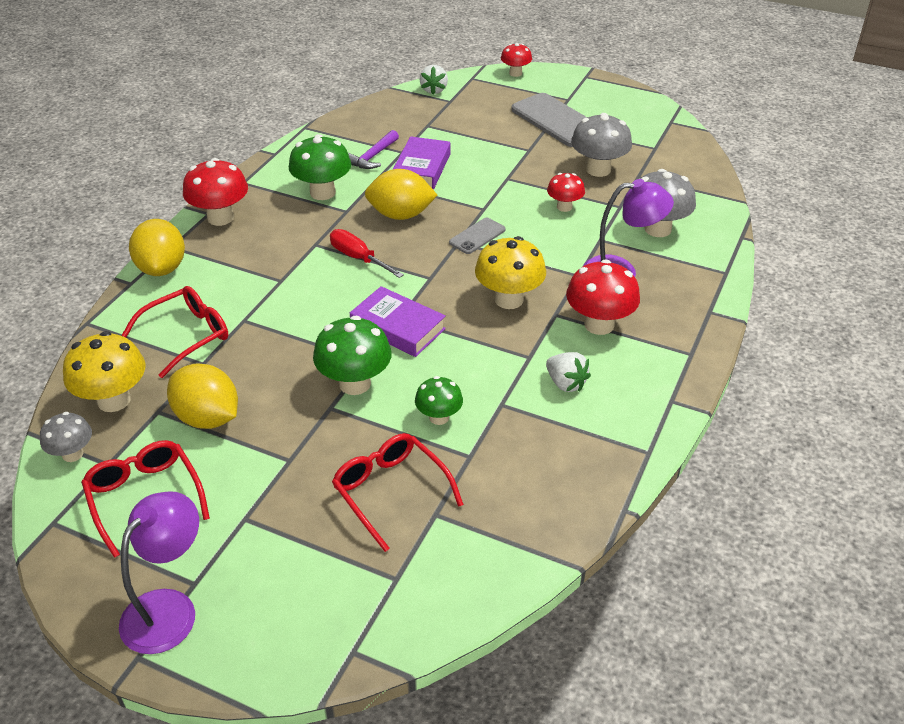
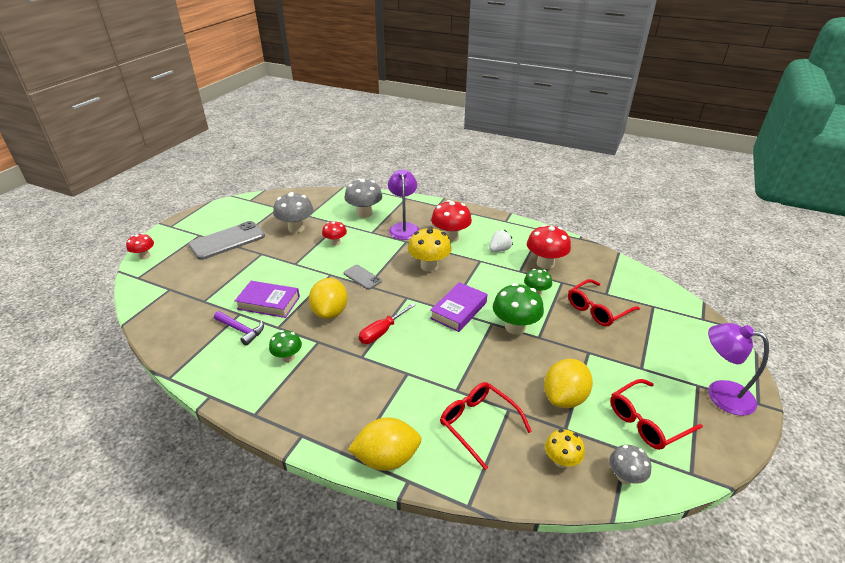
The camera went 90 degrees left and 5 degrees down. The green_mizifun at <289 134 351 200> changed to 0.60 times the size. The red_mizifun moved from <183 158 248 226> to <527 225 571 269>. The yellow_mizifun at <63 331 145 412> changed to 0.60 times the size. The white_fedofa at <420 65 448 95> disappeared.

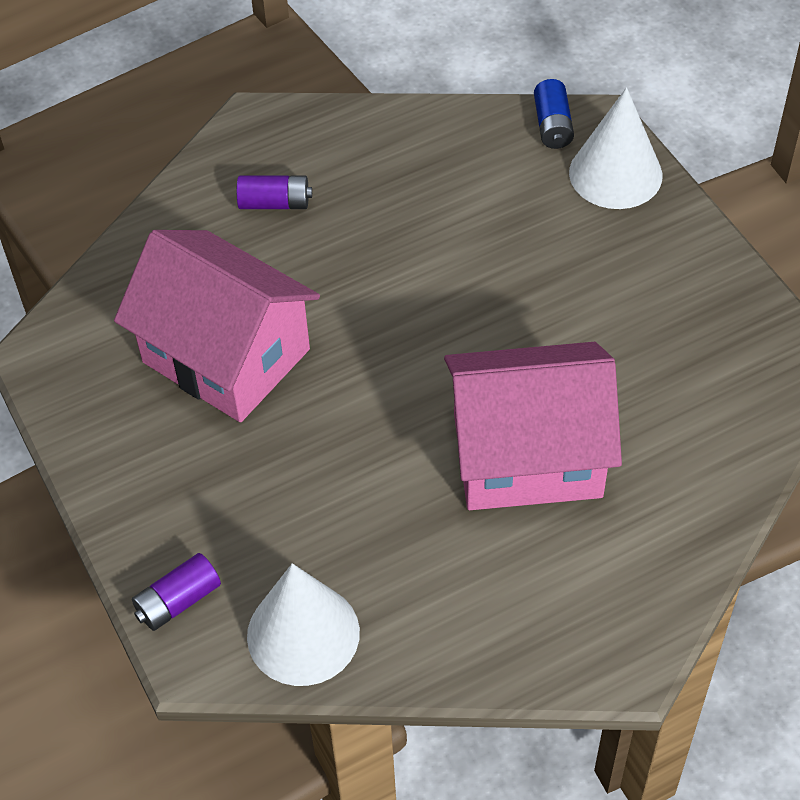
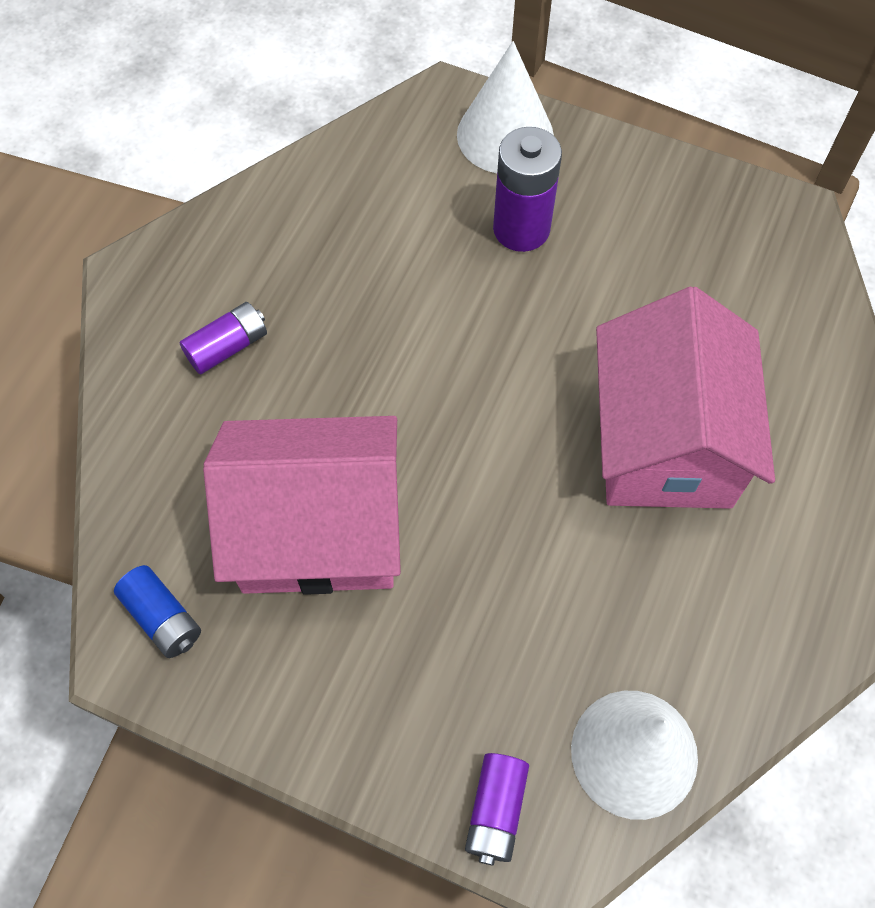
The camera went 40 degrees left and 10 degrees up. The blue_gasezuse moved from <534 79 574 149> to <114 565 201 658>. The purple_gasezuse at <493 127 562 252> appeared. The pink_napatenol at <444 342 622 510> turned 45 degrees counterclockwise.

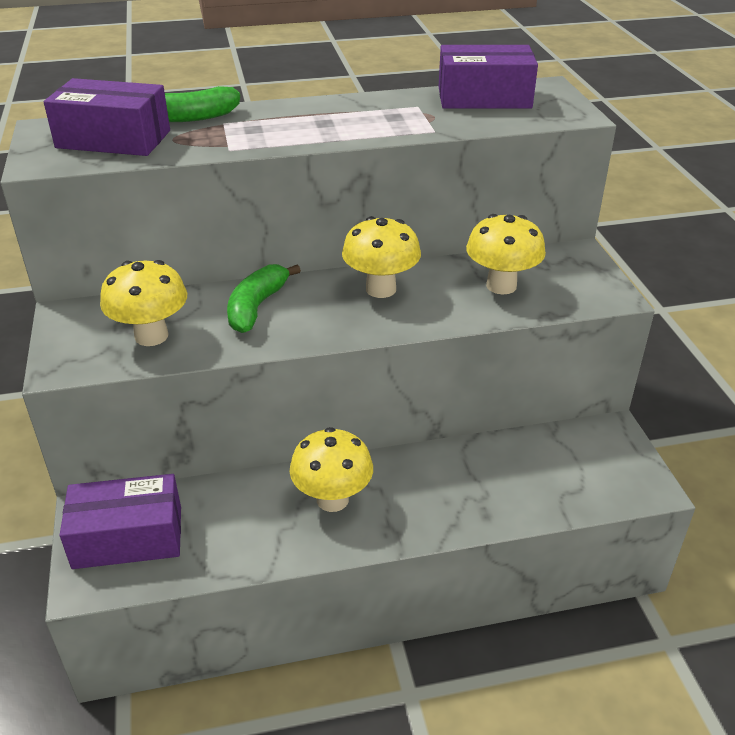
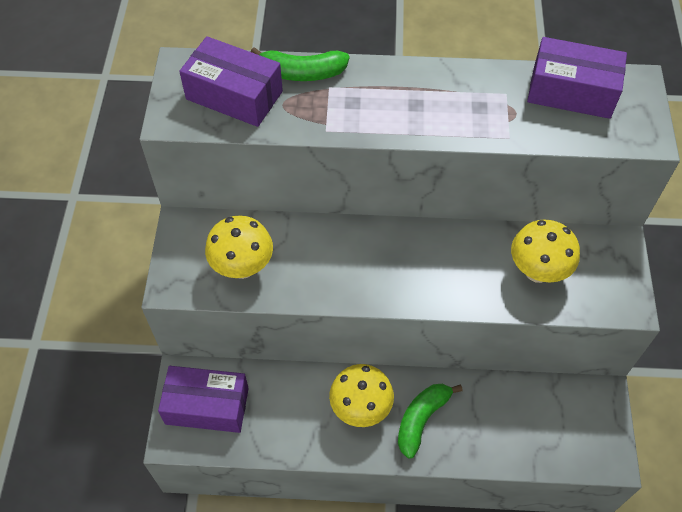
The camera went 15 degrees right and 20 degrees up. The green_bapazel moved from <227 264 301 333> to <398 384 463 459>. The yellow_mizifun at <342 216 421 298> disappeared.

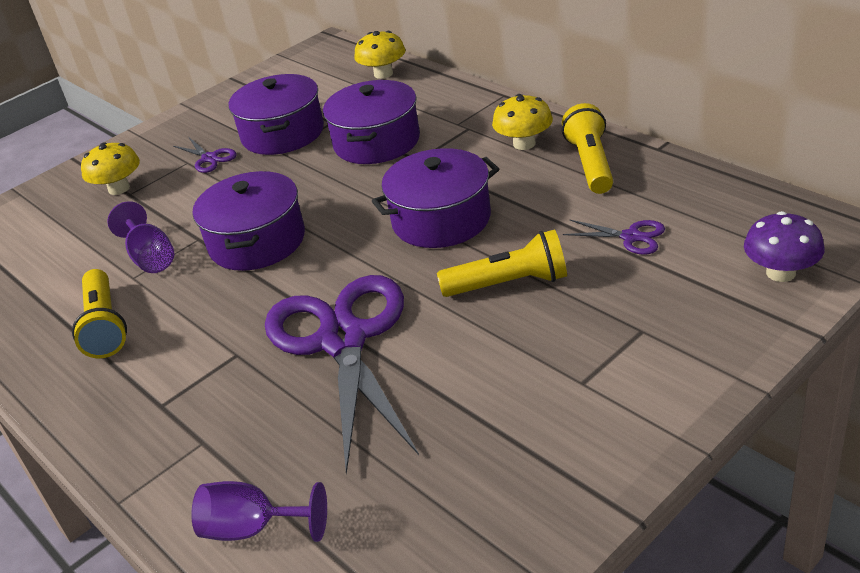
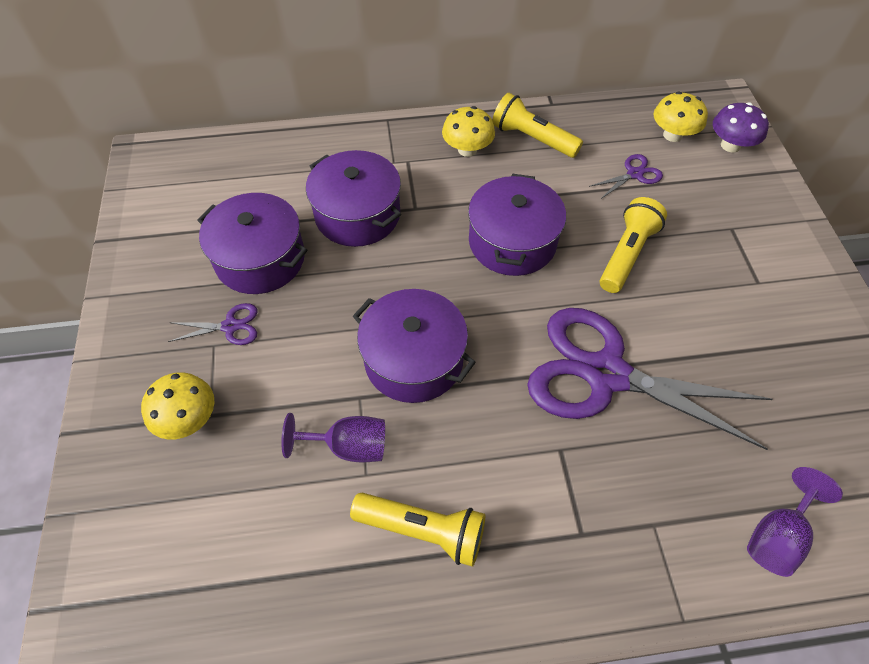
The camera went 60 degrees left and 20 degrees up. The yellow_mizifun moved from <354 31 405 79> to <654 91 708 142>.

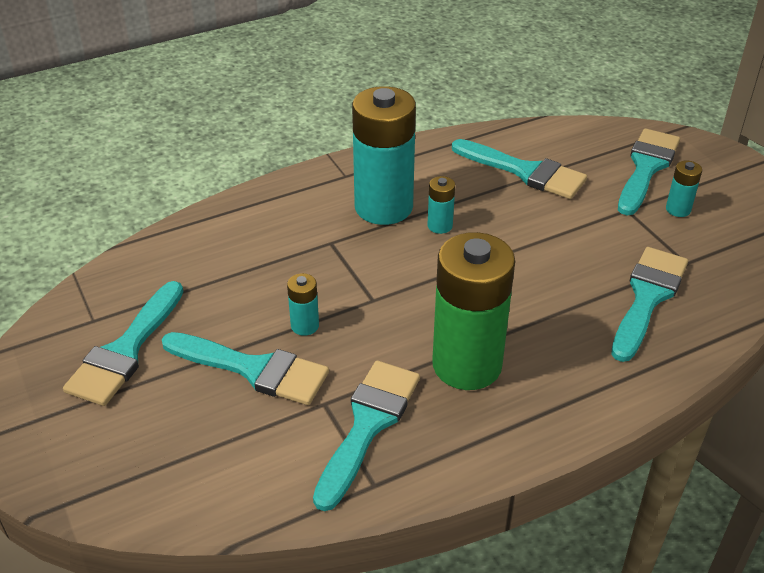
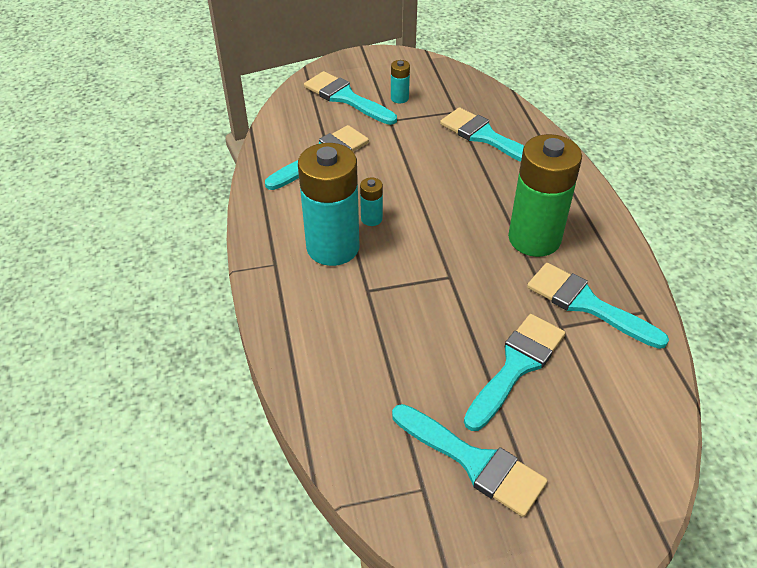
The camera went 75 degrees left and 5 degrees up. The turquoise_gasezuse at <287 273 319 336> disappeared.

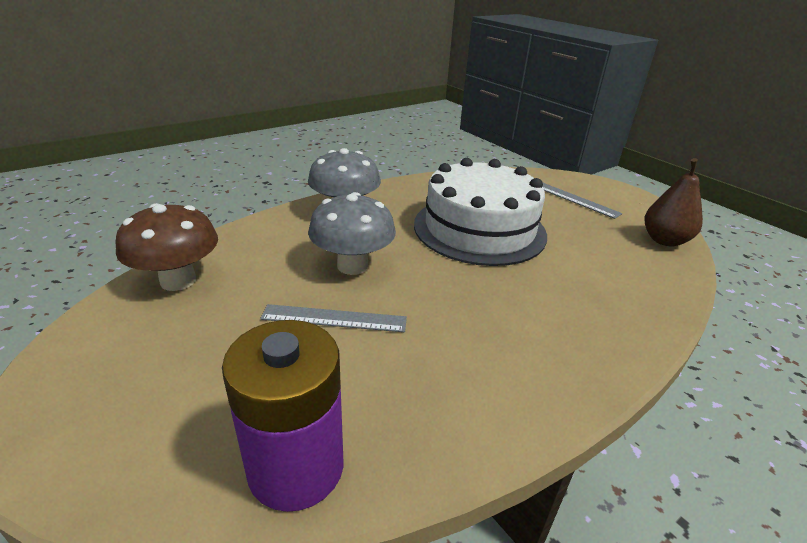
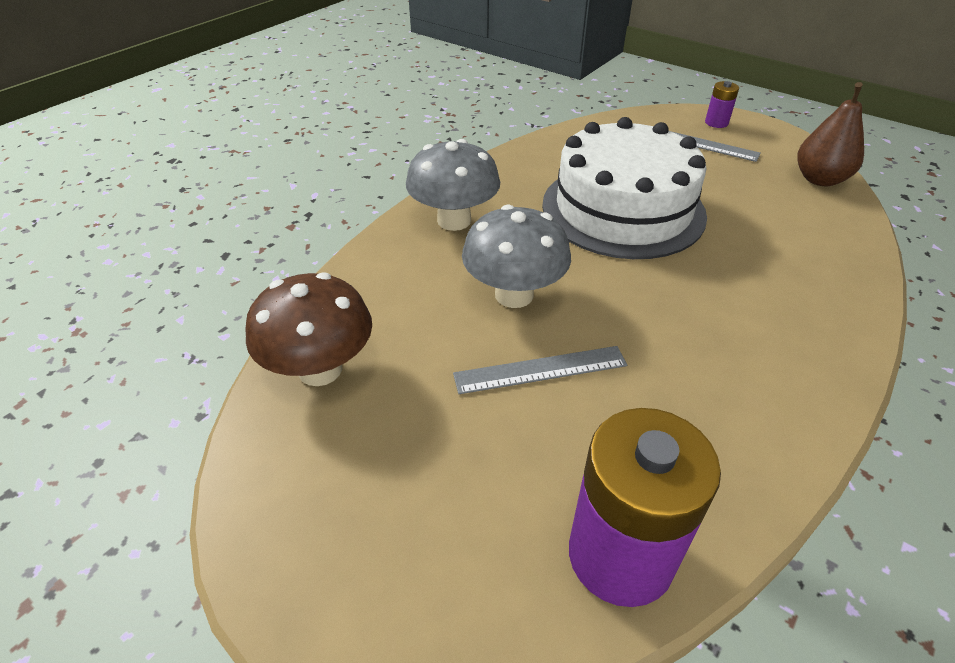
The camera went 15 degrees left and 10 degrees up. The purple_gasezuse at <705 81 739 128> appeared.

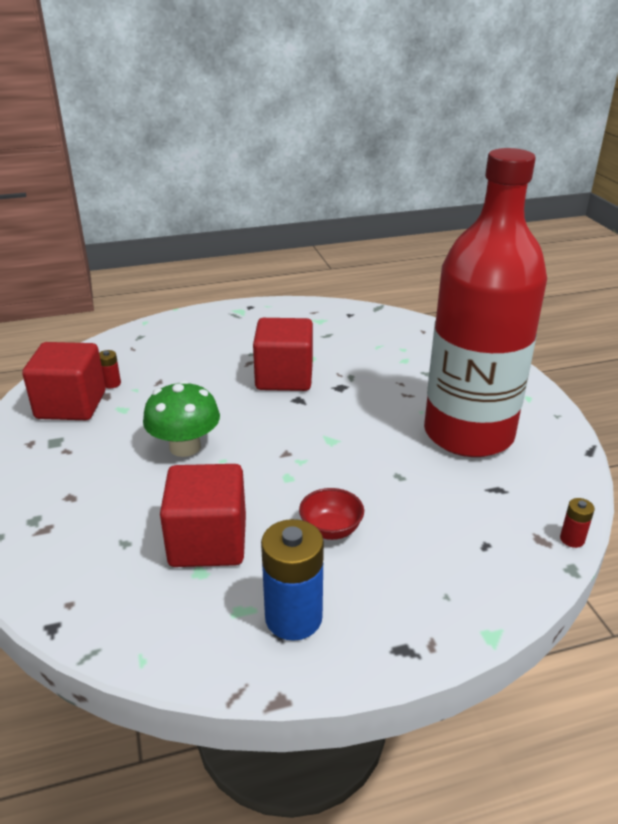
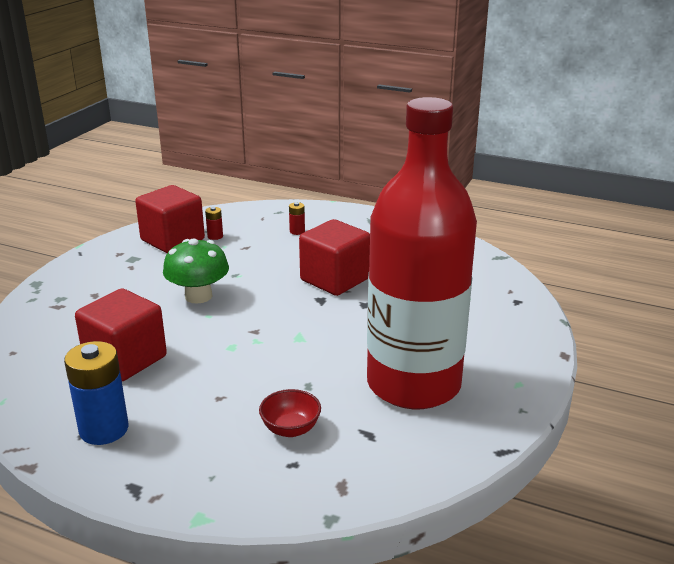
The camera went 40 degrees right and 5 degrees down. The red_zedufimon moved from <299 488 364 540> to <259 389 321 437>. The red_gasezuse moved from <560 498 595 548> to <289 202 305 235>.

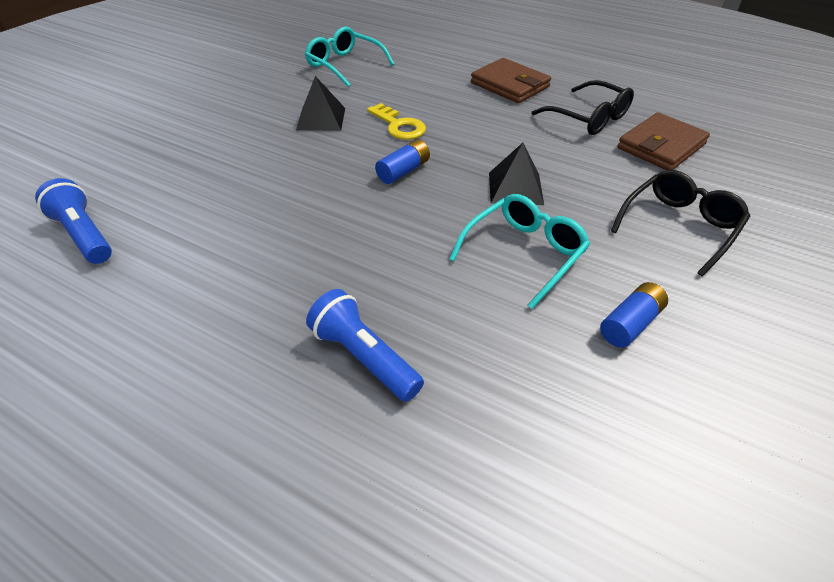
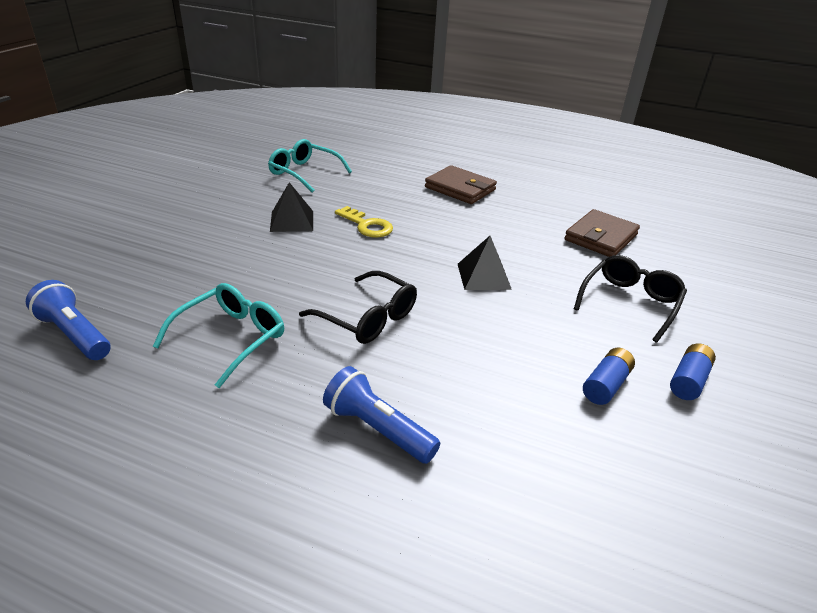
The camera went 10 degrees left and 10 degrees down. The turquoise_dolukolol moved from <449 194 590 309> to <153 283 284 388>. The black_dolukolol moved from <531 80 634 135> to <299 271 417 344>. The blue_gasezuse moved from <375 139 430 184> to <670 343 716 400>.

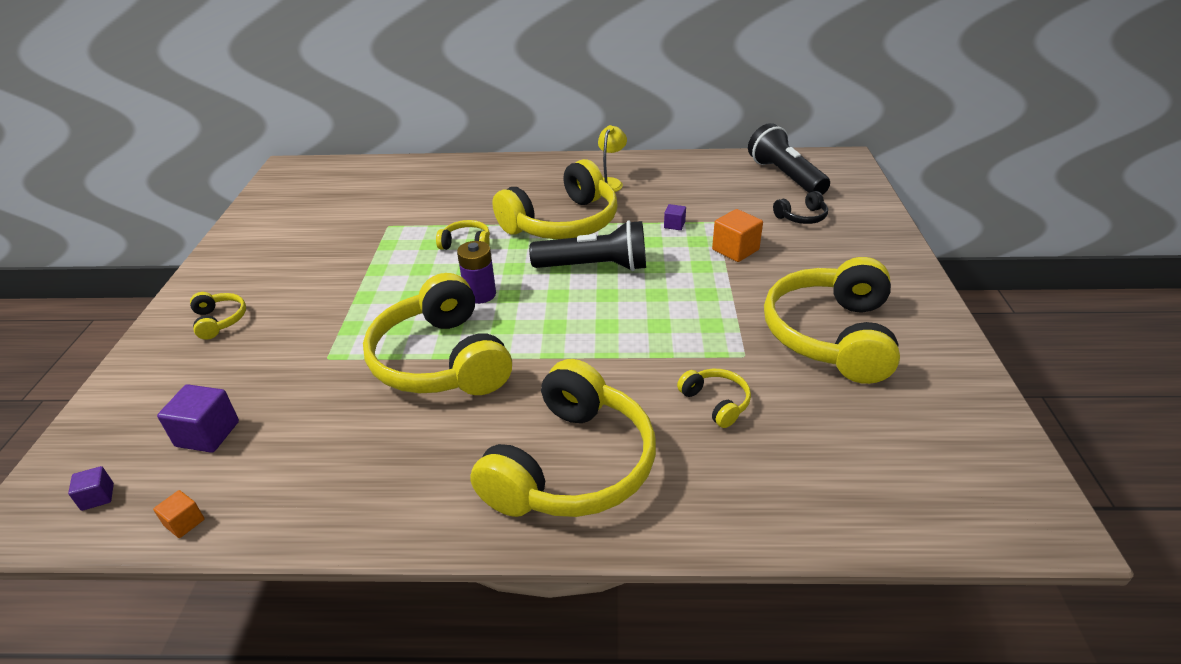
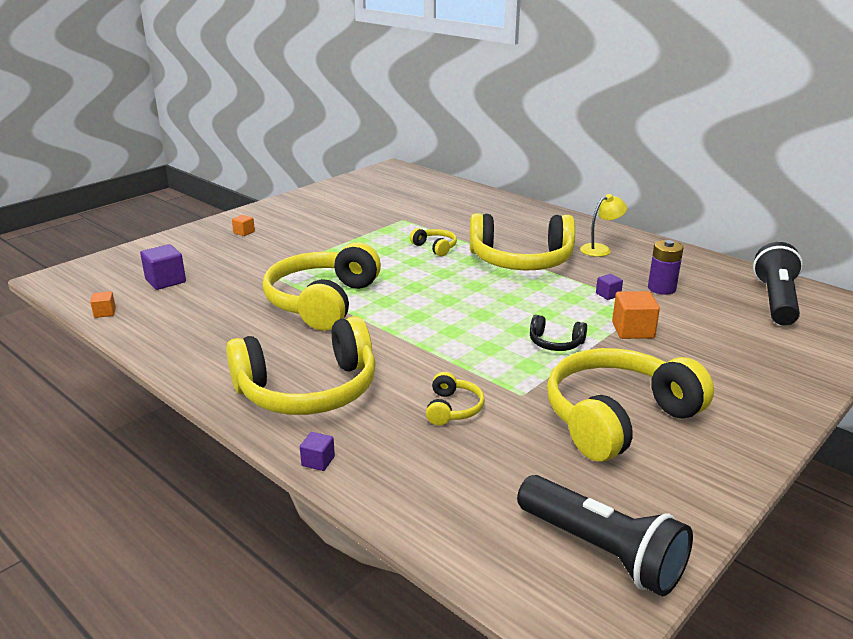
The camera went 40 degrees right and 10 degrees down. The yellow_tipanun at <190 292 246 340> was replaced by the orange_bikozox at <232 215 255 236>. The purple_bikozox moved from <68 466 114 511> to <300 432 335 471>. The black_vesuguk moved from <529 220 646 271> to <517 475 693 596>. The black_tipanun moved from <773 191 828 224> to <530 315 587 351>. The purple_gasezuse moved from <457 241 496 304> to <648 240 684 295>.

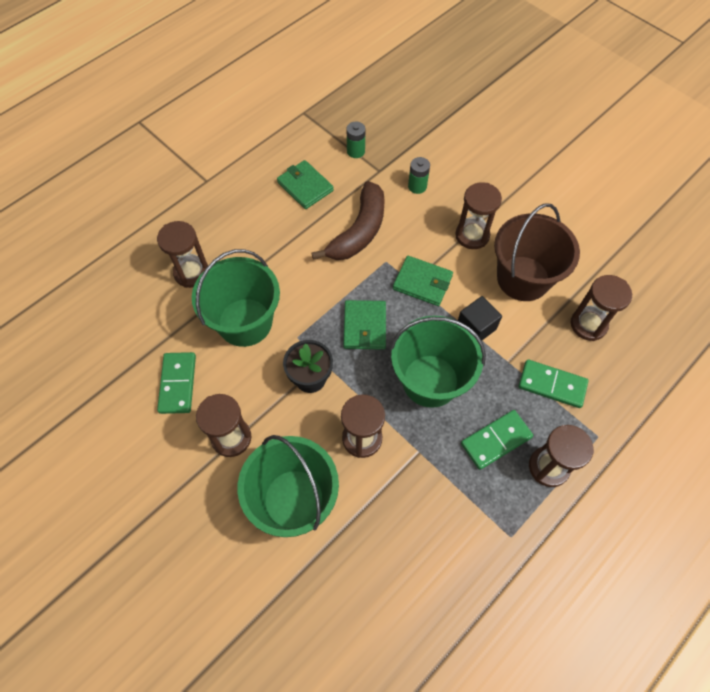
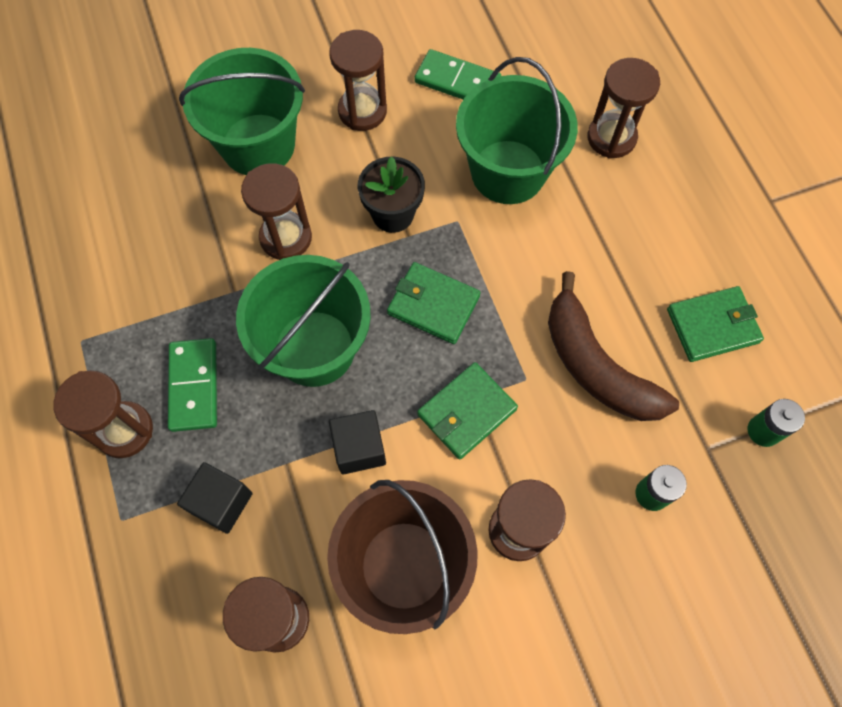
The camera went 115 degrees right and 5 degrees up. The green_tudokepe at <519 360 589 408> was replaced by the black_bikozox at <177 462 253 534>.

